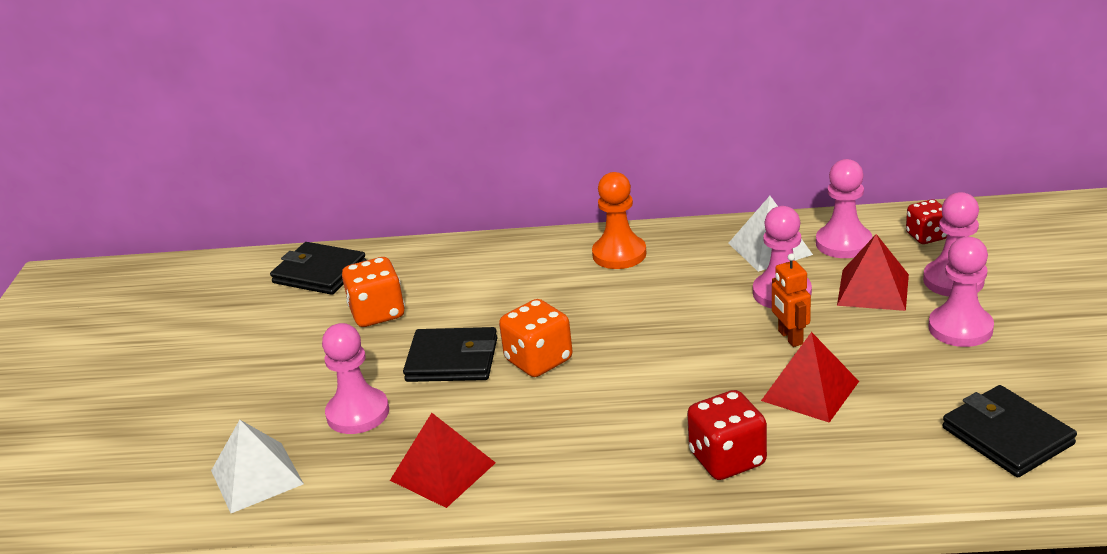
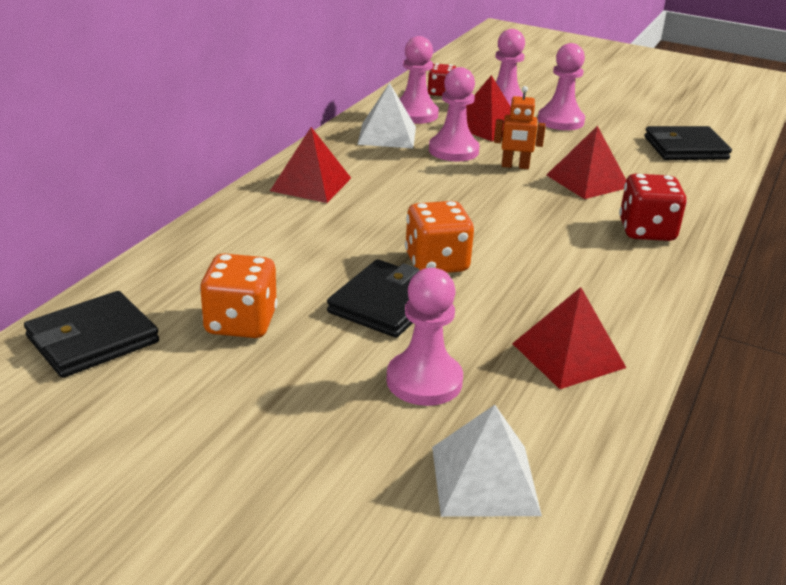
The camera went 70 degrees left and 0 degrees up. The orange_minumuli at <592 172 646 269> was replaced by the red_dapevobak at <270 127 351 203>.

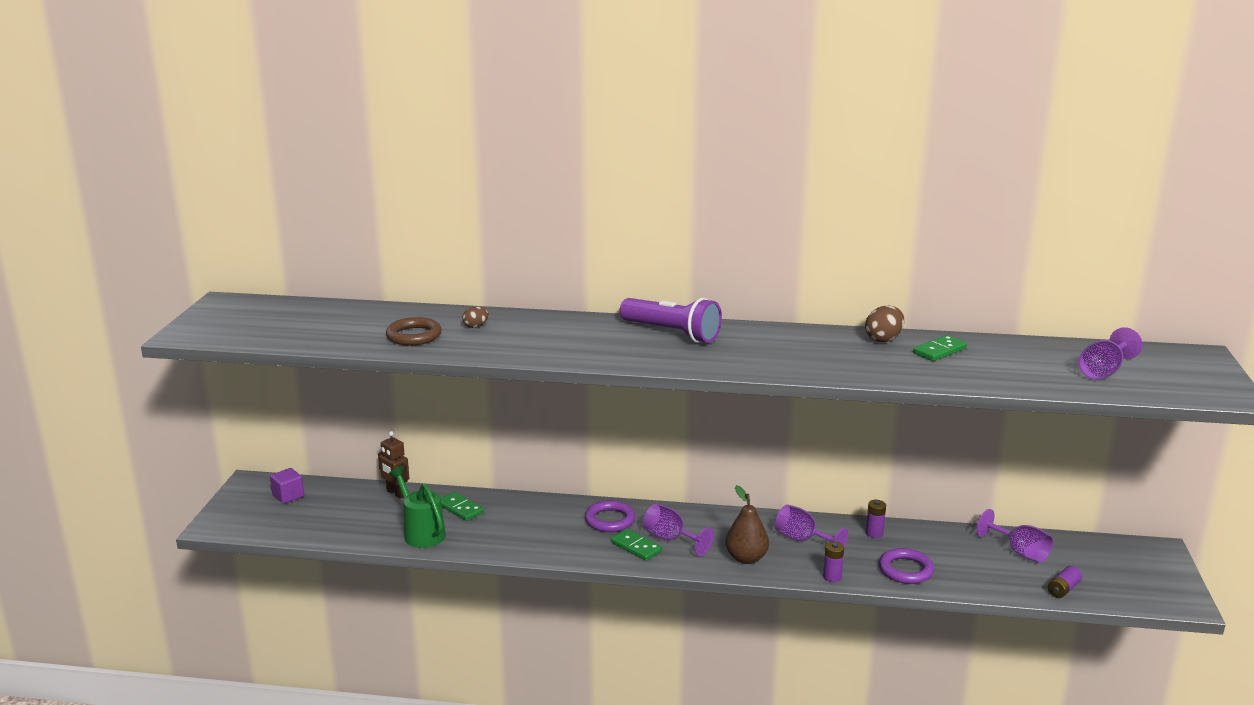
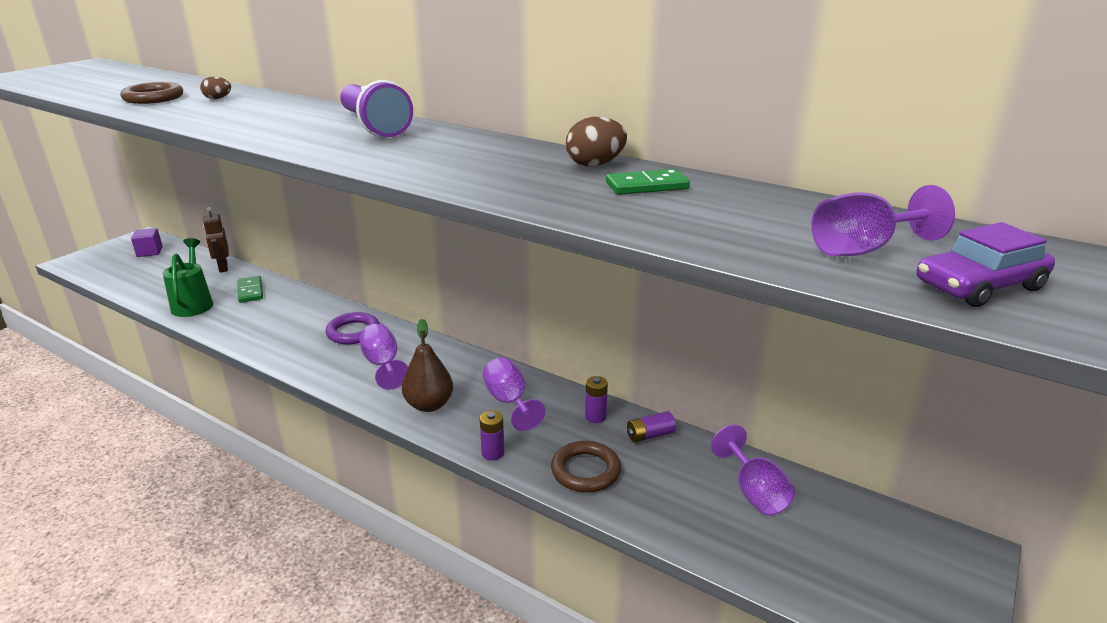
The camera went 25 degrees right and 5 degrees up. The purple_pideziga at <879 548 934 584> became the brown_pideziga at <551 441 621 492>. The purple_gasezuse moved from <1048 566 1082 598> to <627 411 676 442>. The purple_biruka at <917 222 1055 307> appeared. The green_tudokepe at <611 529 662 561> disappeared.

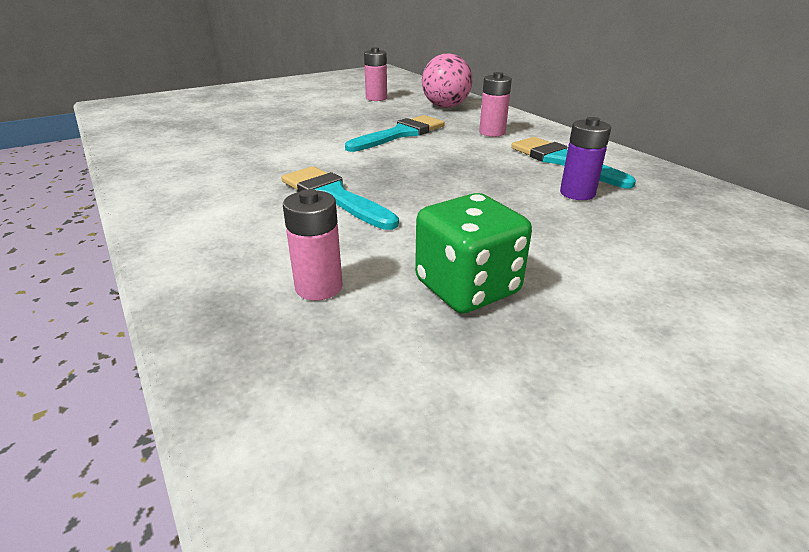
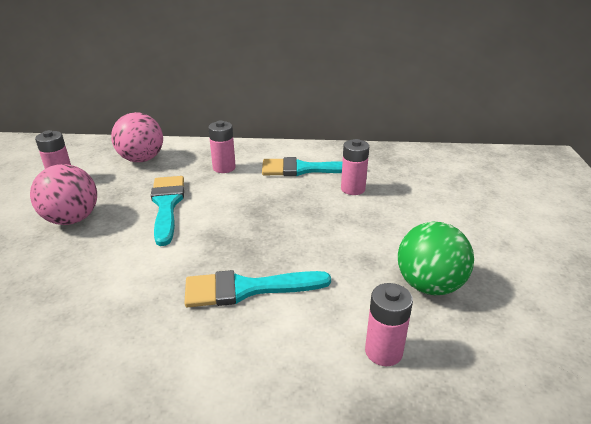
The camera went 55 degrees left and 0 degrees up. The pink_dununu at <30 164 97 225> appeared. The purple_gasezuse at <560 117 611 200> became the pink_gasezuse at <341 139 369 195>. The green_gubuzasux at <415 193 532 313> was replaced by the green_dununu at <398 222 474 295>.

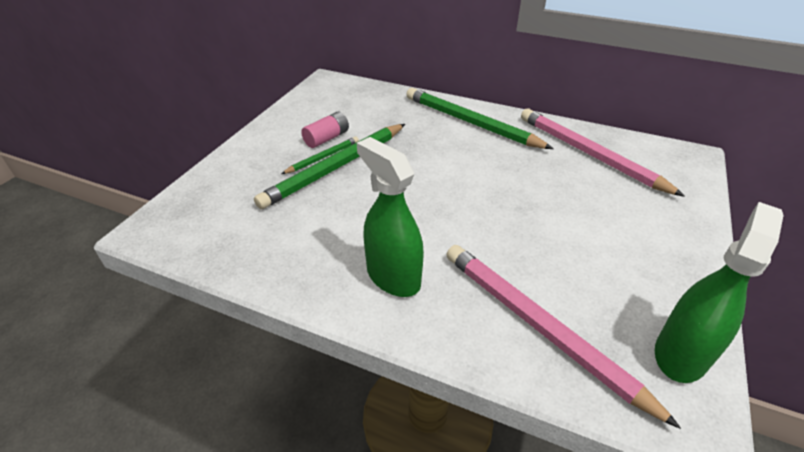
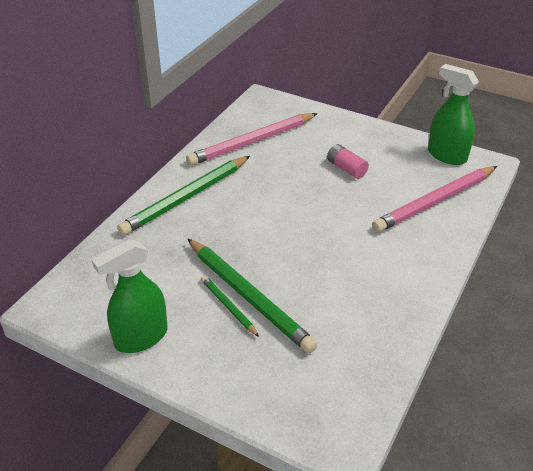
The camera went 85 degrees left and 0 degrees up. The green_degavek moved from <357 137 424 297> to <91 239 168 353>. The pink_gasezuse moved from <301 111 349 148> to <327 144 369 179>.

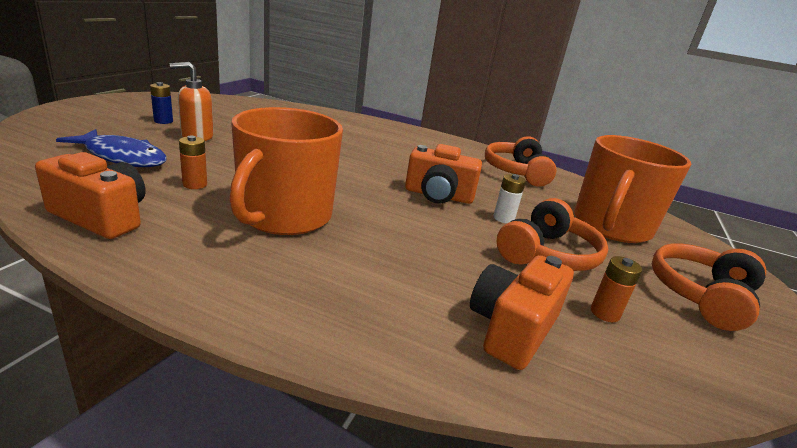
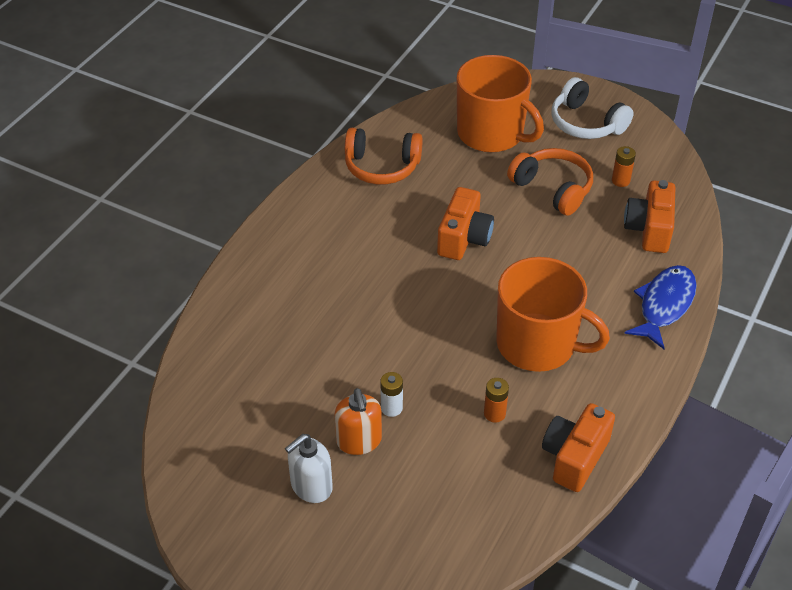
The camera went 80 degrees left and 20 degrees up. The blue_gasezuse at <150 82 173 124> was replaced by the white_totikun at <285 434 333 503>. The white_gasezuse moved from <493 174 526 223> to <380 372 403 417>. The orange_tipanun at <652 243 766 331> became the white_tipanun at <551 77 634 139>. The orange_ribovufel at <470 255 574 370> turned 60 degrees clockwise. The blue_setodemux moved from <56 129 167 167> to <624 265 697 349>.

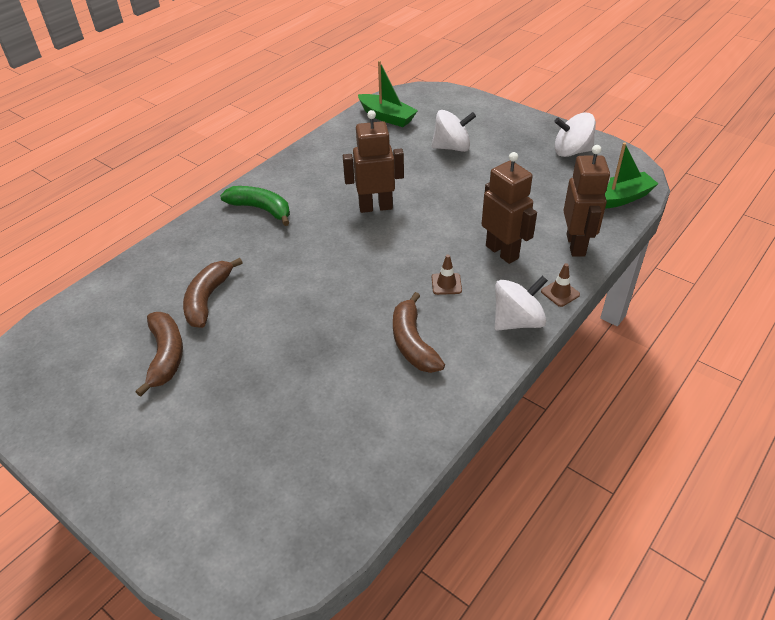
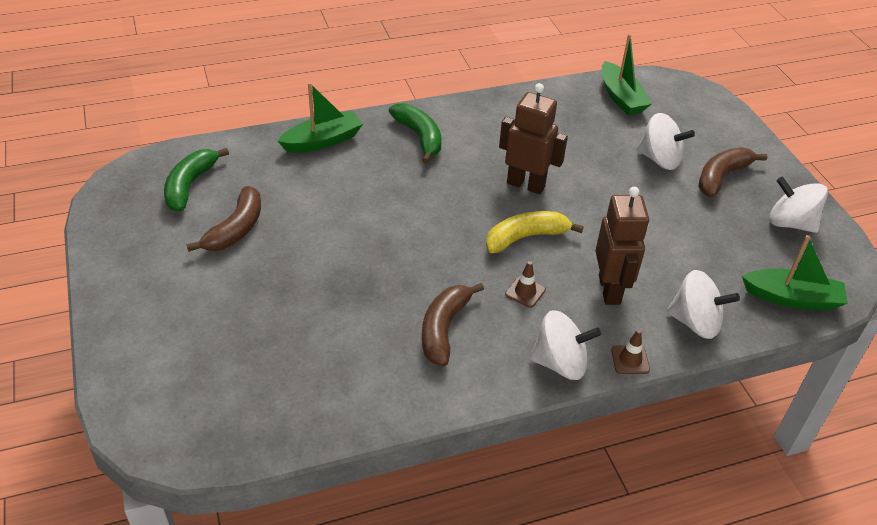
The camera went 30 degrees right and 0 degrees up. The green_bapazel at <164 148 229 212> appeared. The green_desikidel at <278 82 363 153> appeared. The yellow_bapazel at <486 211 584 253> appeared. The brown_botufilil at <563 145 610 257> was replaced by the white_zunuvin at <667 270 740 339>. The brown_bapazel moved from <183 258 243 328> to <699 148 767 197>.

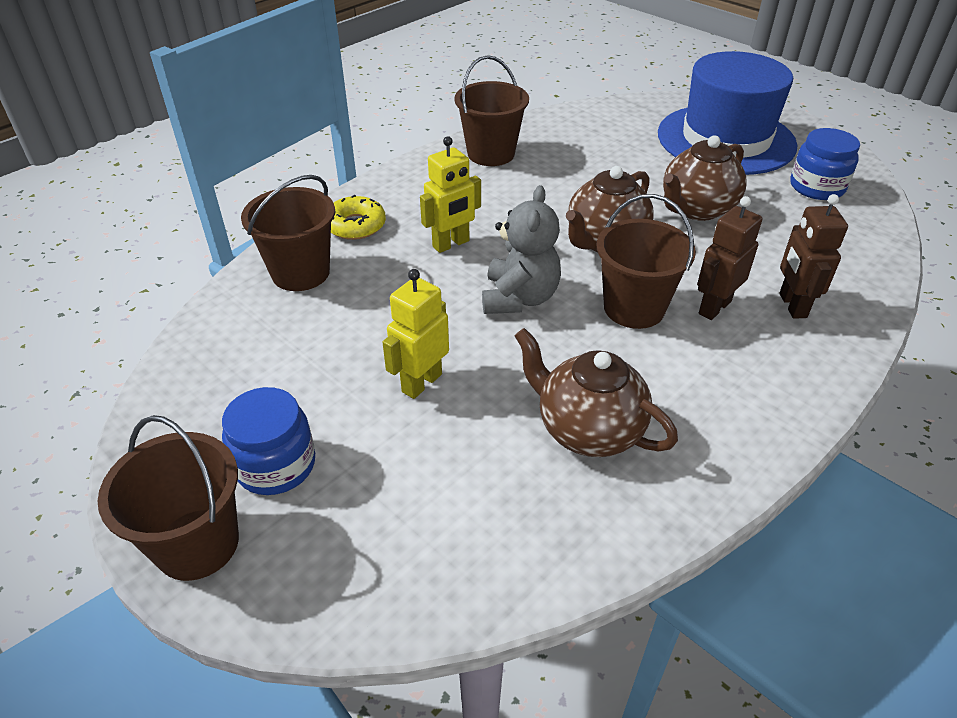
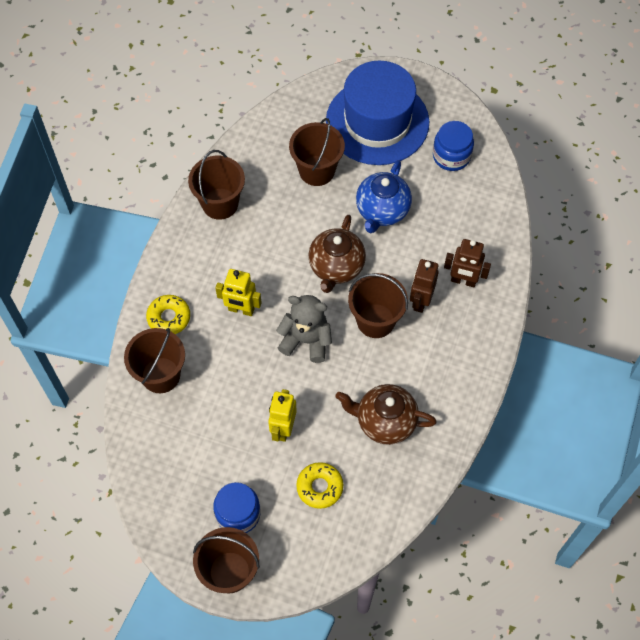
The camera went 25 degrees left and 20 degrees up. The yellow_botufilil at <420 136 481 253> turned 75 degrees clockwise. The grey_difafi at <482 185 561 314> turned 60 degrees counterclockwise. The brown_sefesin at <289 118 345 186> appeared. The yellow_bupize at <296 462 343 509> appeared. The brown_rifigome at <663 135 746 221> became the blue_rifigome at <356 160 412 233>. The brown_botufilil at <779 194 848 319> turned 45 degrees counterclockwise.

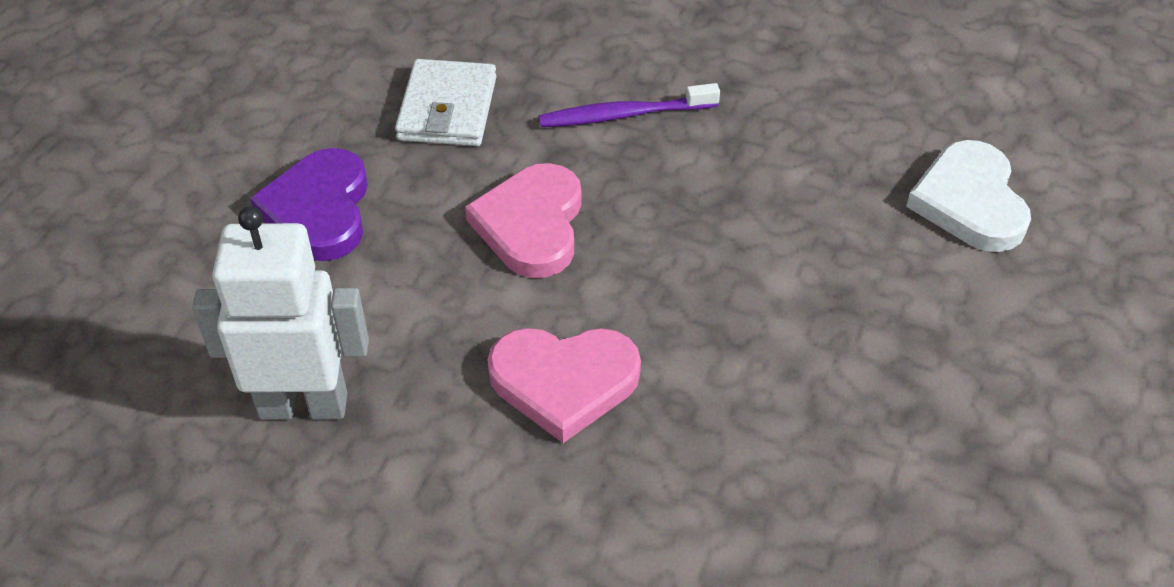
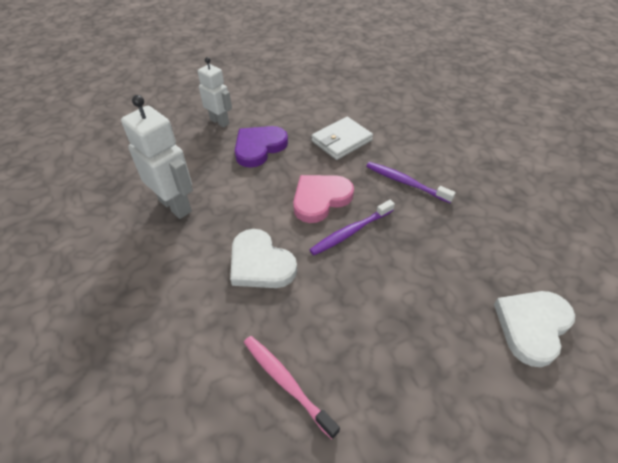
The camera went 45 degrees right and 0 degrees up. The white_botufilil at <198 57 232 127> appeared. The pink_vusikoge at <488 328 641 443> became the white_vusikoge at <230 229 297 288>. The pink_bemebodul at <244 336 340 440> appeared. The purple_bemebodul at <309 200 395 255> appeared.

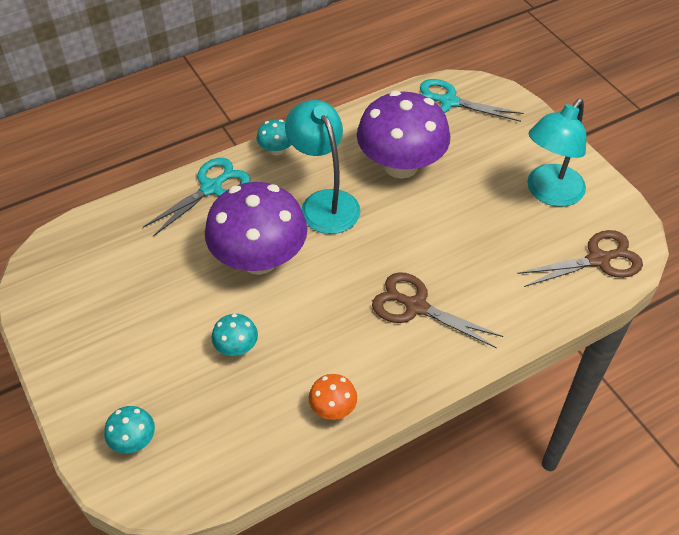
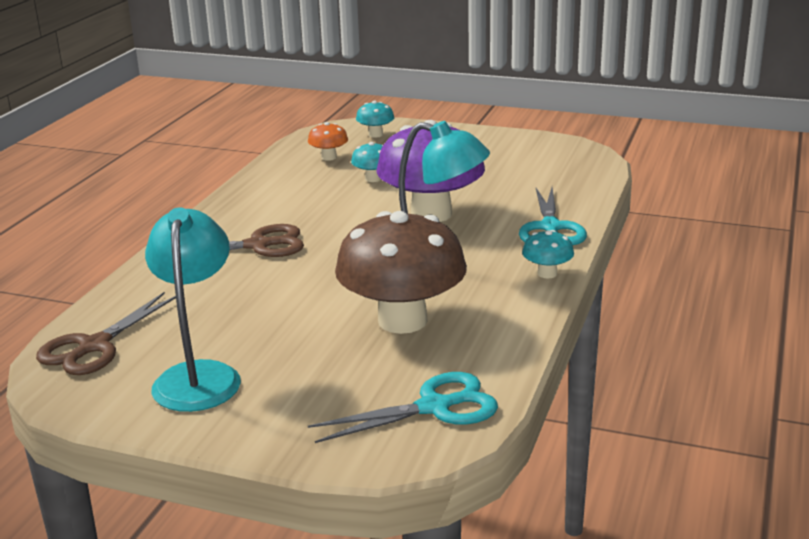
The camera went 140 degrees right and 25 degrees down. The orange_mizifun moved from <309 374 357 420> to <308 122 348 161>. The purple_mizifun at <357 91 450 179> became the brown_mizifun at <335 211 467 334>.

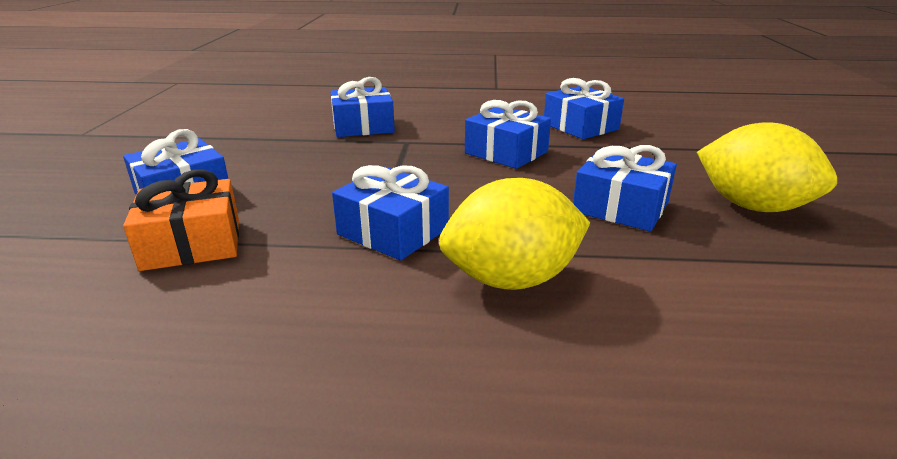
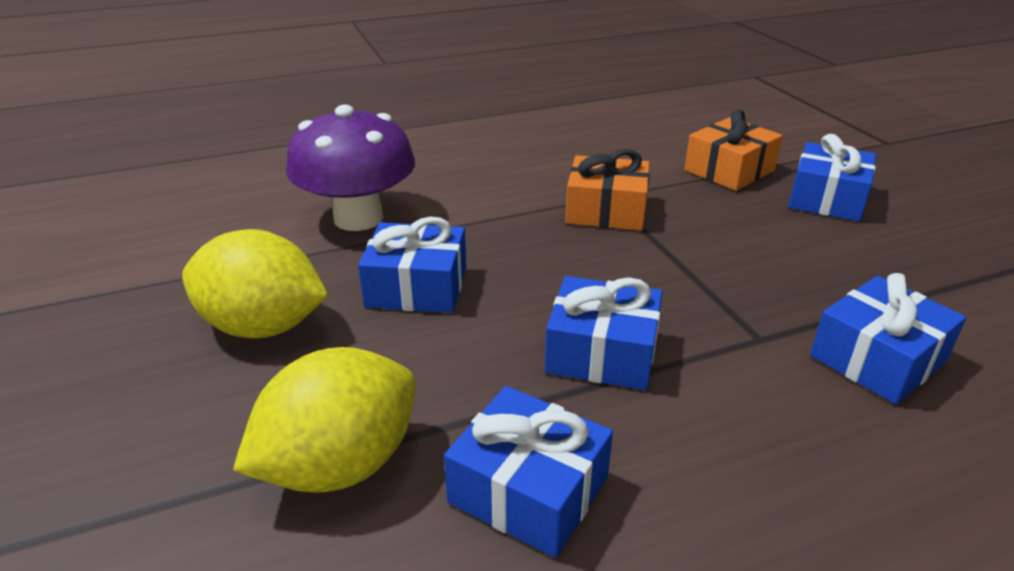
The camera went 155 degrees right and 5 degrees up. The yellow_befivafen moved from <439 178 590 290> to <233 347 416 493>. The purple_mizifun at <286 105 415 231> appeared. The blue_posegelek at <332 165 449 261> became the orange_posegelek at <565 149 650 231>.

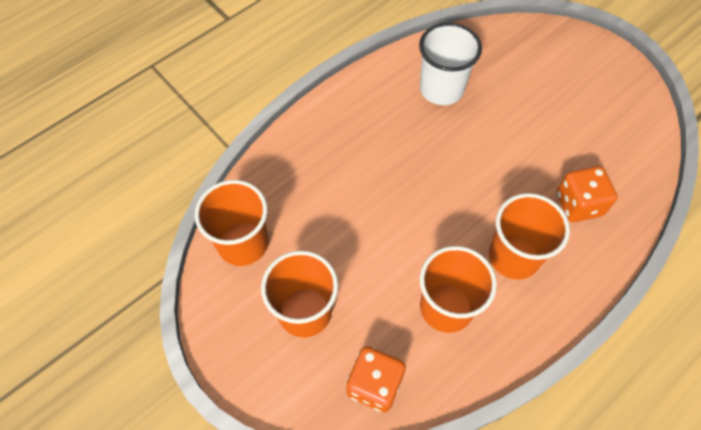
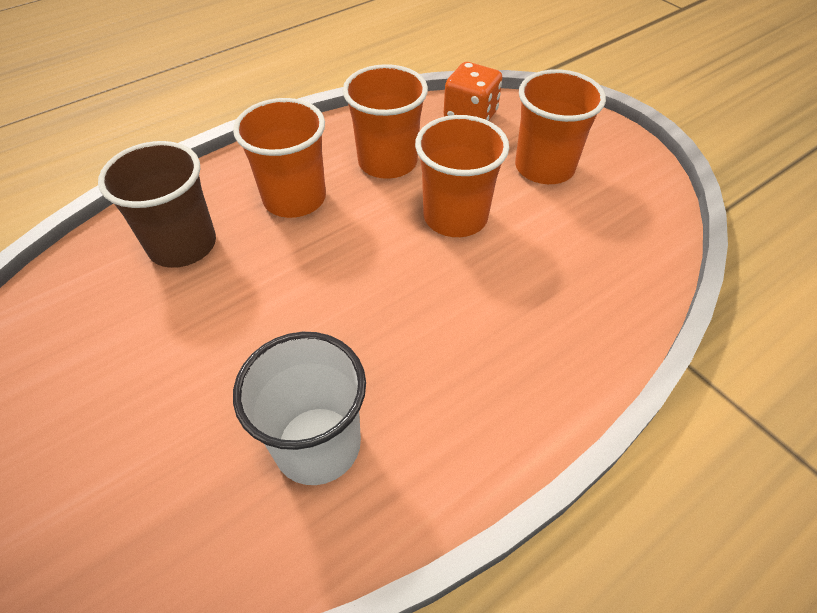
The camera went 175 degrees left and 10 degrees down. The orange_gubuzasux at <557 166 617 222> was replaced by the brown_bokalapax at <98 141 216 268>. The orange_bokalapax moved from <195 180 268 266> to <415 115 509 237>.

